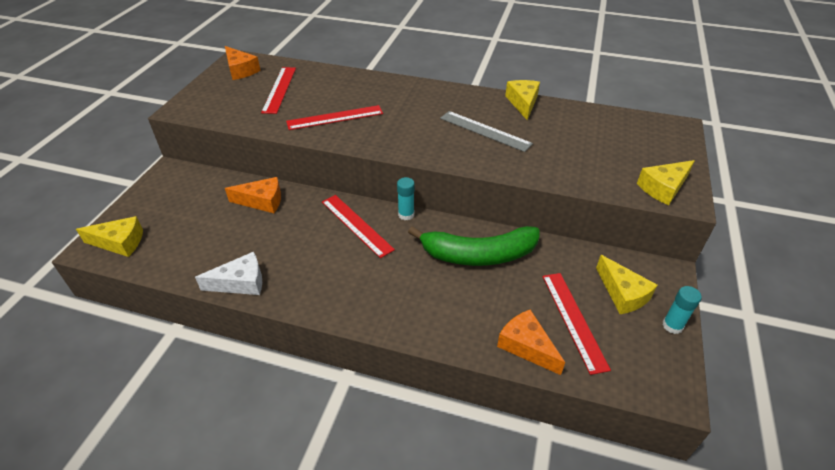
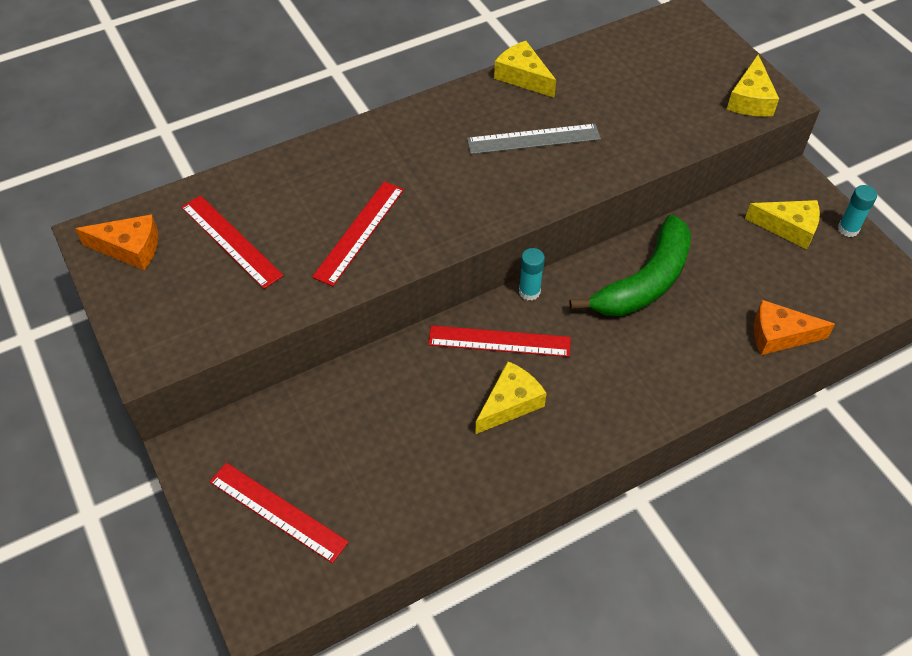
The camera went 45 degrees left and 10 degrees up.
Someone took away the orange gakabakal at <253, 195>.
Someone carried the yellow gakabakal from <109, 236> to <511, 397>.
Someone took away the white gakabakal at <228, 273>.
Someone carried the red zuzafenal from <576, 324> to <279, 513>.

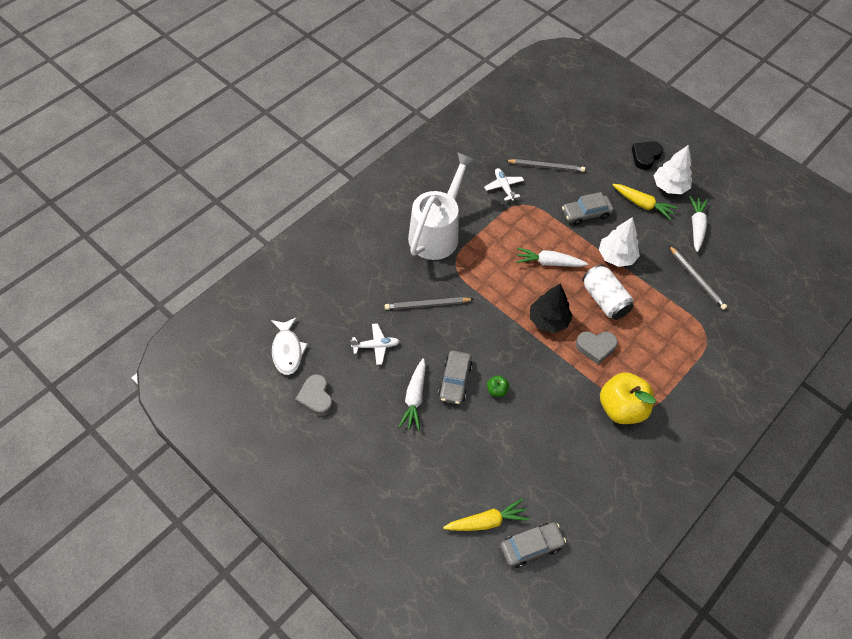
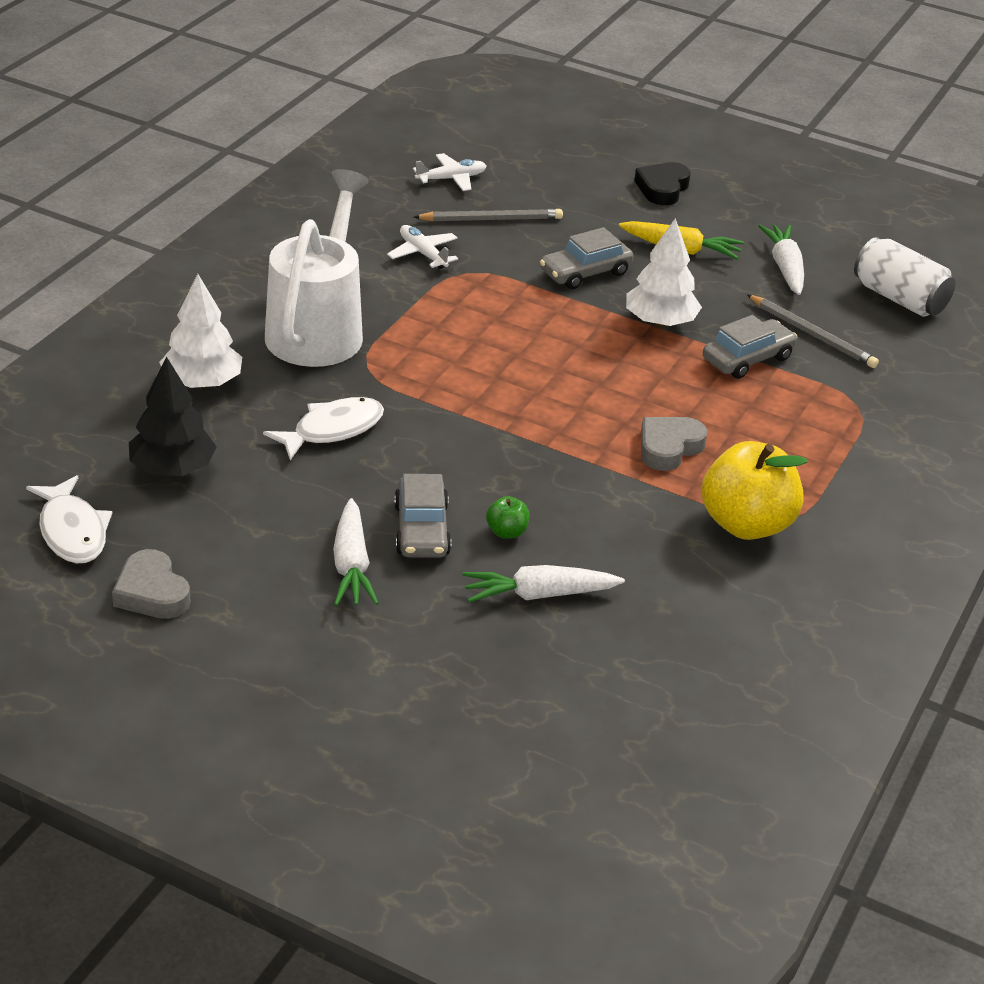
The camera went 15 degrees left and 20 degrees down.
Someone carried the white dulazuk from <672, 169> to <200, 331>.
Someone carried the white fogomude from <552, 257> to <544, 584>.
Someone carried the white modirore from <608, 292> to <904, 277>.
Someone carried the black dulazuk from <551, 308> to <173, 416>.
Someone swapped the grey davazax at <429, 303> for the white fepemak at <323, 428>.
Someone carried the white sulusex from <375, 344> to <449, 172>.
Someone rotated the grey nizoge at <597, 348> by 150 degrees clockwise.
Someone took away the yellow fogomude at <486, 515>.
Someone carried the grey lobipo from <533, 545> to <750, 347>.

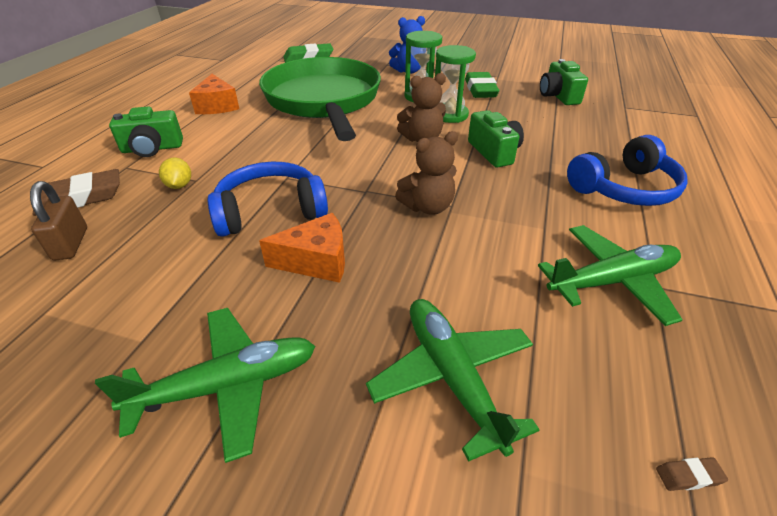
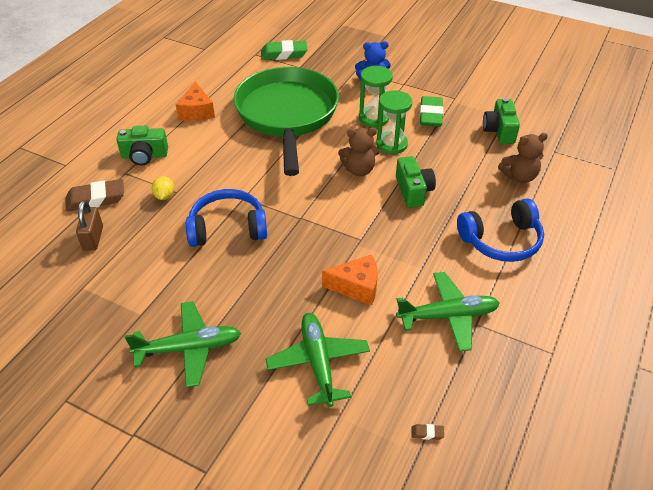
The camera went 10 degrees right and 5 degrees up.
Someone carried the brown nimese from <426, 173> to <523, 158>.
Someone carried the orange gakabakal from <302, 248> to <350, 280>.

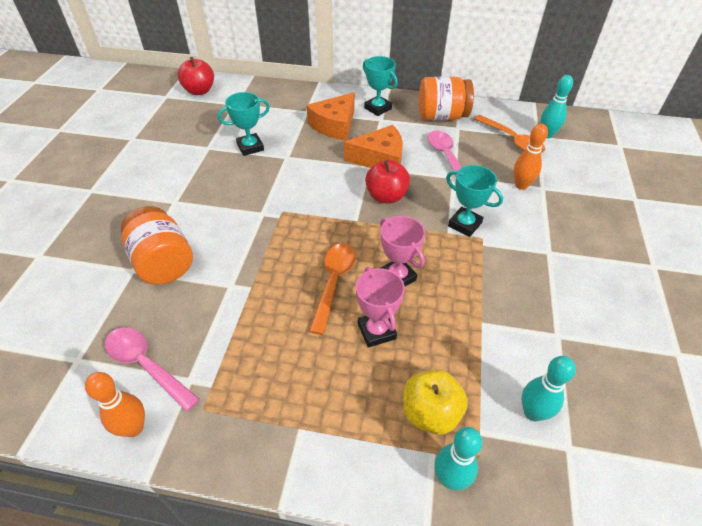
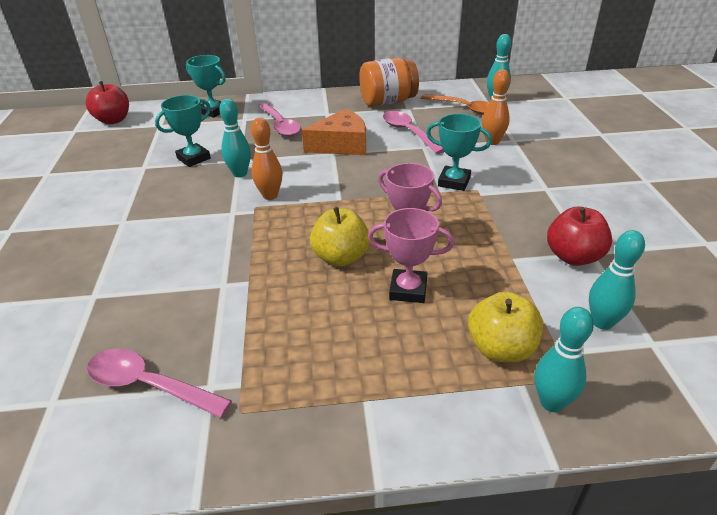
The camera went 15 degrees left and 10 degrees down.
Someone carried the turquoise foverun from <380, 86> to <206, 86>.
Someone swapped the orange gakabakal at <330, 116> for the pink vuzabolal at <279, 120>.
Someone carried the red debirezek from <387, 181> to <579, 236>.
Someone took away the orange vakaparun at <157, 245>.
Someone swapped the orange vuzabolal at <332, 289> for the yellow debirezek at <340, 237>.
Someone rotated the pink foverun at <380, 307> by 45 degrees counterclockwise.
Someone carried the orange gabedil from <115, 404> to <266, 159>.
Someone put down the turquoise gabedil at <235, 138>.

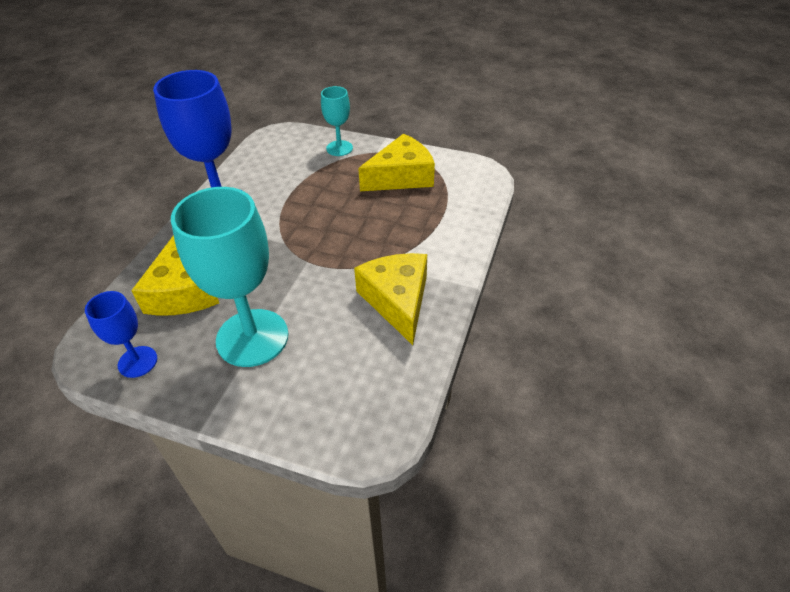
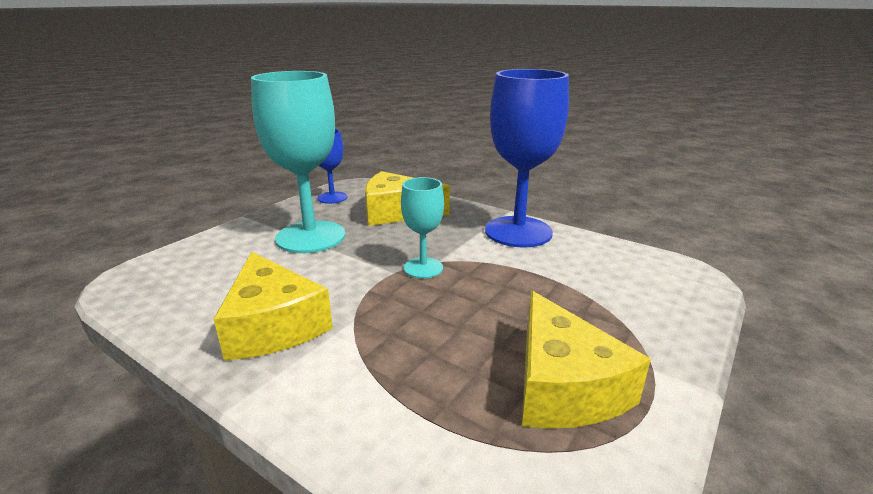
The camera went 105 degrees right and 20 degrees down.
Someone carried the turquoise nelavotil from <337, 121> to <422, 228>.
Someone rotated the yellow gakabakal at <390, 299> by 60 degrees clockwise.

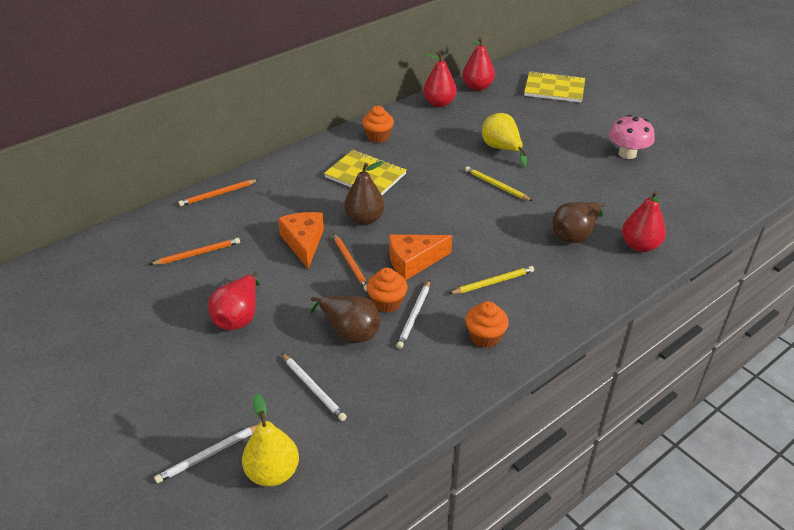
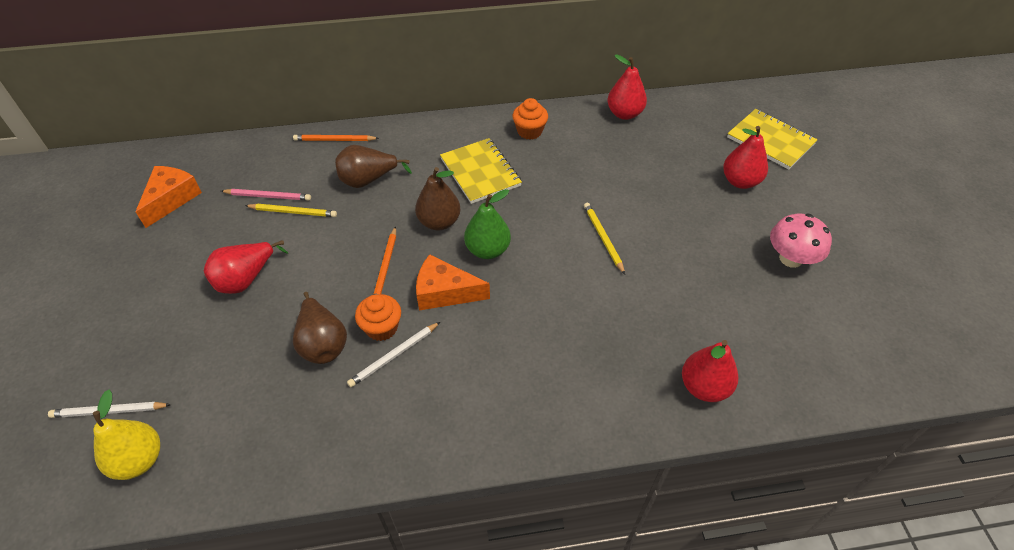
The camera went 30 degrees right and 10 degrees up.
Someone carried the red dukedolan from <478, 64> to <745, 157>.
Someone took away the yellow dukedolan at <504, 140>.
Someone carried the brown dukedolan from <578, 222> to <373, 166>.
Someone carried the orange gakabakal from <301, 240> to <169, 197>.
Someone repainted the orange davazax at <194, 251>, which became the pink davazax at <266, 194>.
Someone carried the yellow davazax from <491, 280> to <291, 210>.
Someone took away the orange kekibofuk at <487, 324>.
Someone took away the white davazax at <314, 387>.
Someone put down the green dukedolan at <487, 224>.

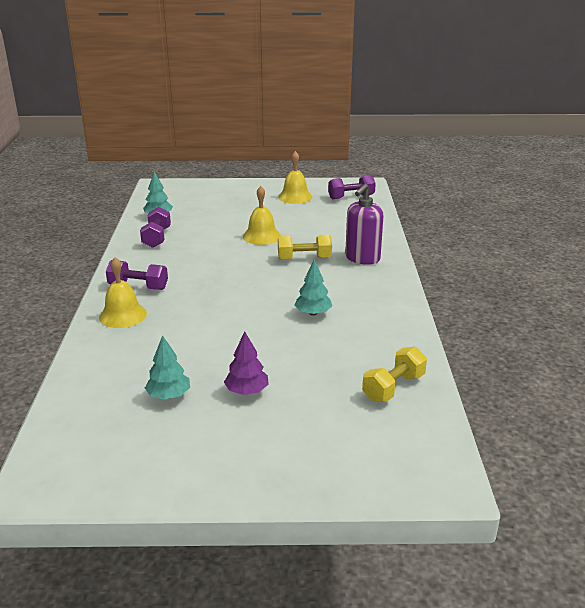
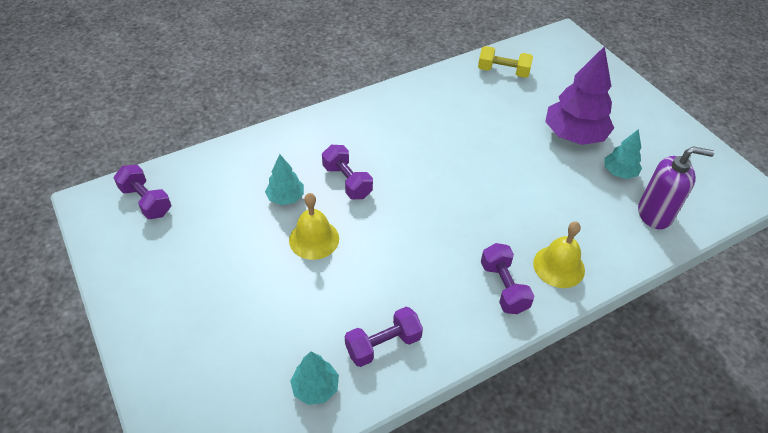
The camera went 120 degrees left and 20 degrees up.
Someone took away the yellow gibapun at <295, 177>.
Someone carried the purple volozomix from <364, 224> to <676, 187>.
Someone repainted the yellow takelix at <305, 247>, which became the purple takelix at <347, 172>.
Someone carried the turquoise dulazuk from <313, 287> to <284, 179>.
Someone scaled the purple dulazuk at <246, 363> by 1.90.

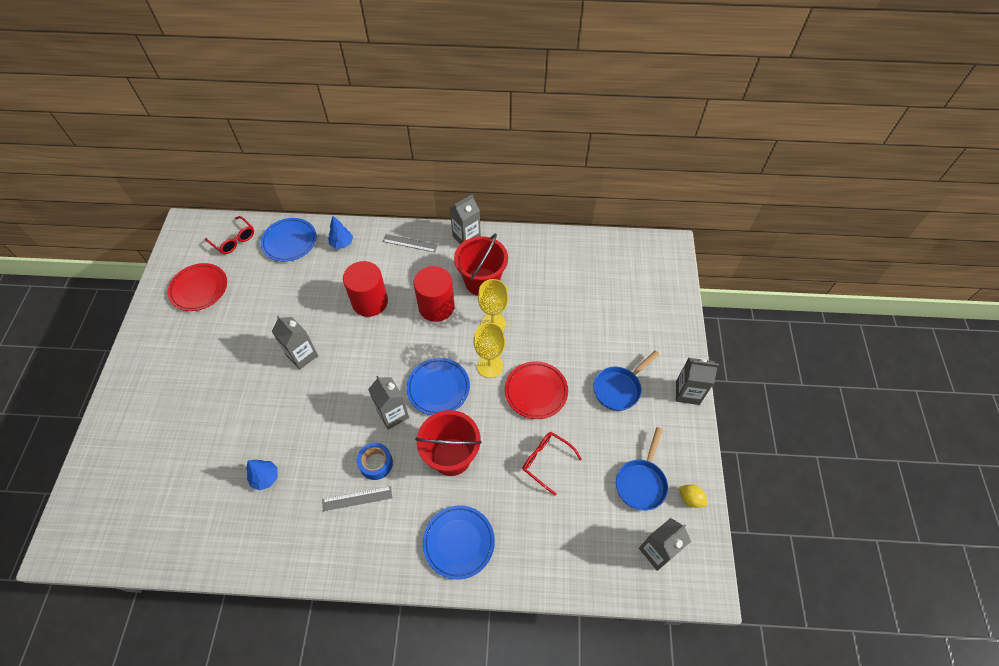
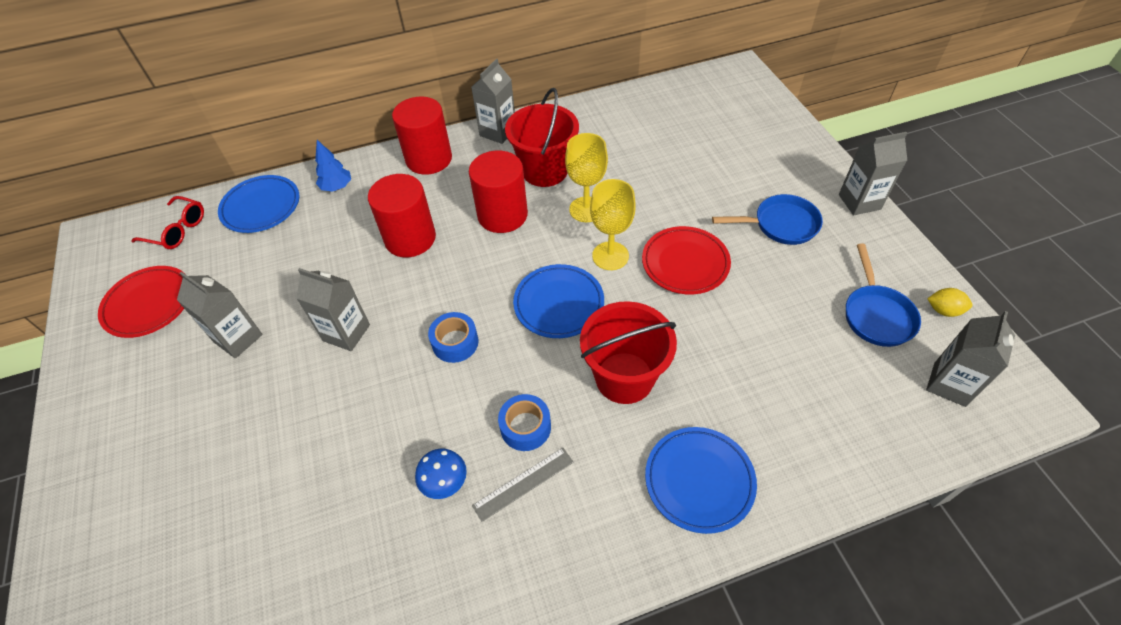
The camera went 20 degrees left and 5 degrees down.
Someone swapped the grey zuzafenal at <410, 243> for the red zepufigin at <422, 135>.
Someone rotated the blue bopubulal at <626, 381> by 120 degrees counterclockwise.
Someone carried the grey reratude from <388, 403> to <220, 315>.
Someone took away the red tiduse at <552, 464>.
Someone took away the blue dulazuk at <262, 475>.
Someone put down the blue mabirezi at <453, 337>.
Someone put down the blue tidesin at <441, 474>.

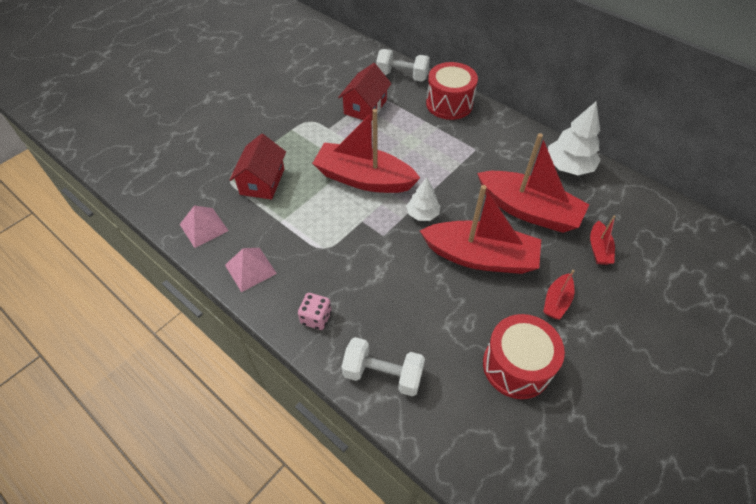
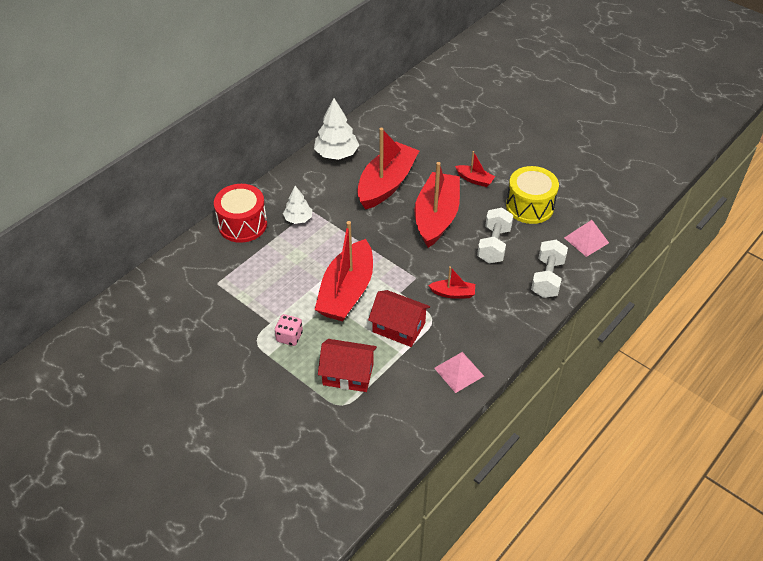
The camera went 90 degrees left and 5 degrees down.
Someone carried the white takelix from <403, 65> to <495, 235>.
Someone carried the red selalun from <365, 91> to <399, 318>.
Someone carried the white dulazuk from <423, 199> to <297, 205>.
Someone carried the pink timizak from <204, 226> to <586, 238>.
Someone carried the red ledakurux from <603, 240> to <451, 282>.
Someone carried the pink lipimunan from <315, 311> to <289, 330>.
Someone repainted the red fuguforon at <524, 356>, which became the yellow fuguforon at <532, 195>.

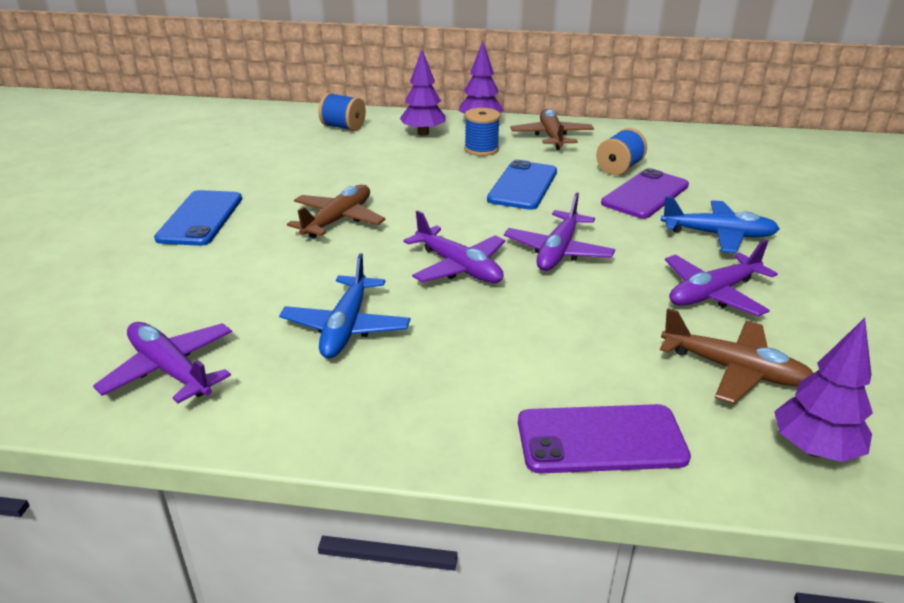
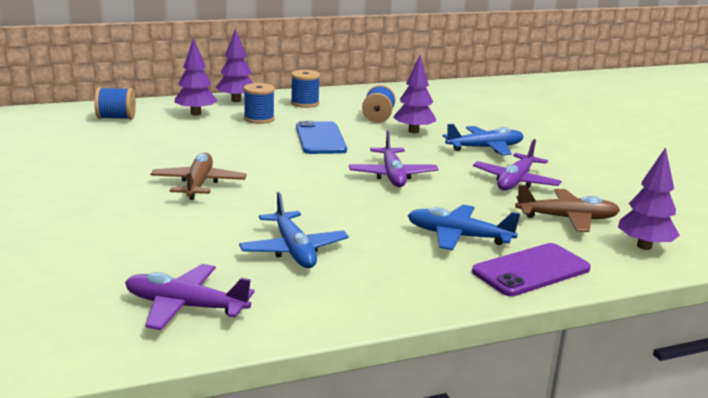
The camera went 30 degrees left and 10 degrees down.
Someone swapped the brown sulusex at <552, 129> for the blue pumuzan at <305, 89>.
Someone swapped the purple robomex at <645, 193> for the purple dulazuk at <414, 94>.
Someone took away the blue robomex at <198, 218>.
Someone took away the purple sulusex at <454, 247>.
Someone put down the blue sulusex at <464, 227>.

